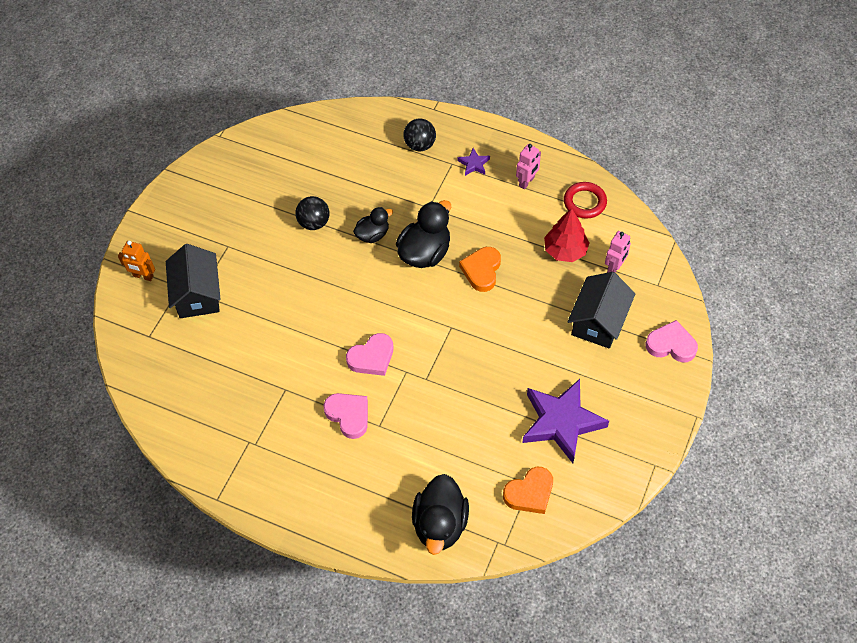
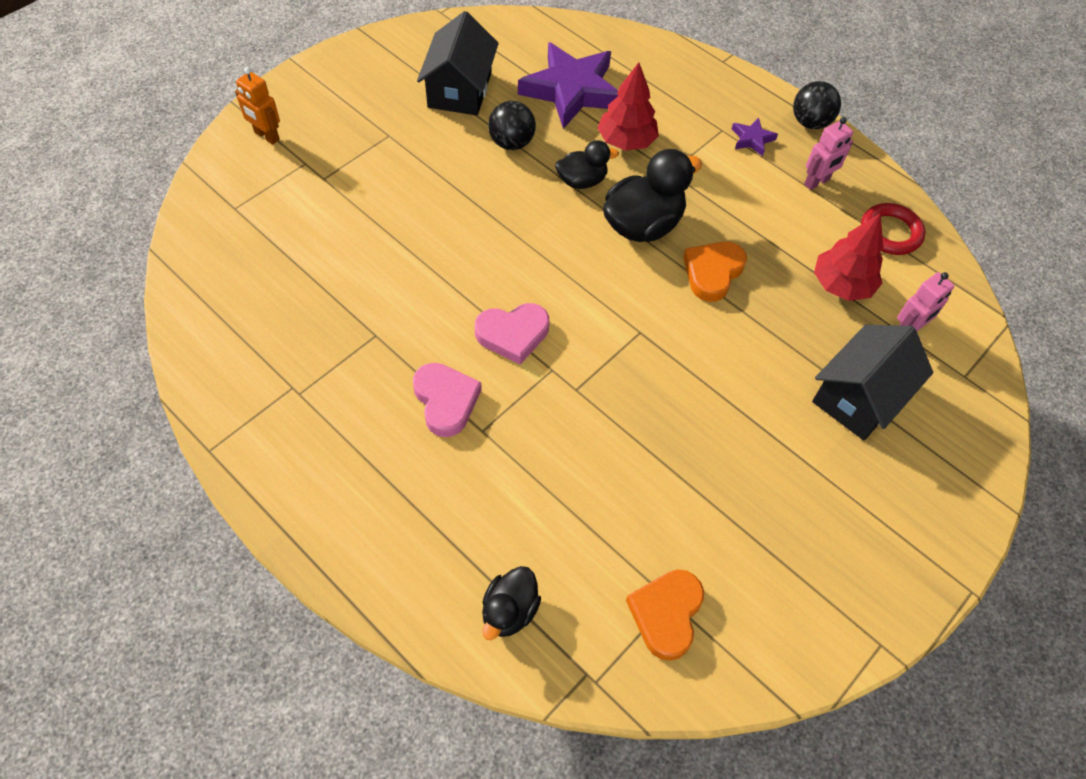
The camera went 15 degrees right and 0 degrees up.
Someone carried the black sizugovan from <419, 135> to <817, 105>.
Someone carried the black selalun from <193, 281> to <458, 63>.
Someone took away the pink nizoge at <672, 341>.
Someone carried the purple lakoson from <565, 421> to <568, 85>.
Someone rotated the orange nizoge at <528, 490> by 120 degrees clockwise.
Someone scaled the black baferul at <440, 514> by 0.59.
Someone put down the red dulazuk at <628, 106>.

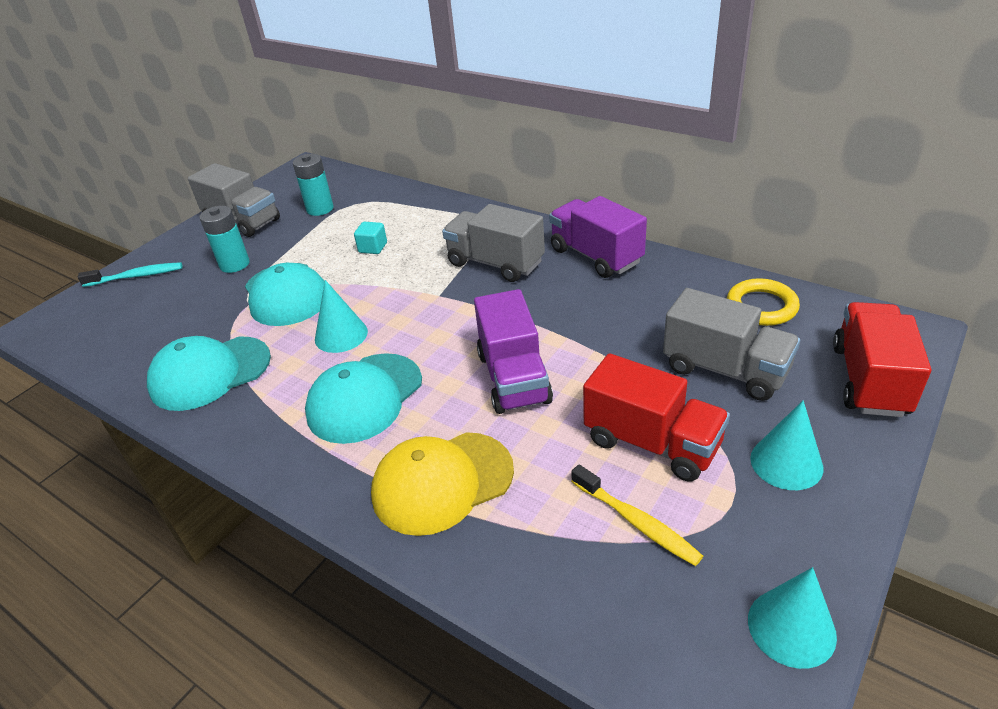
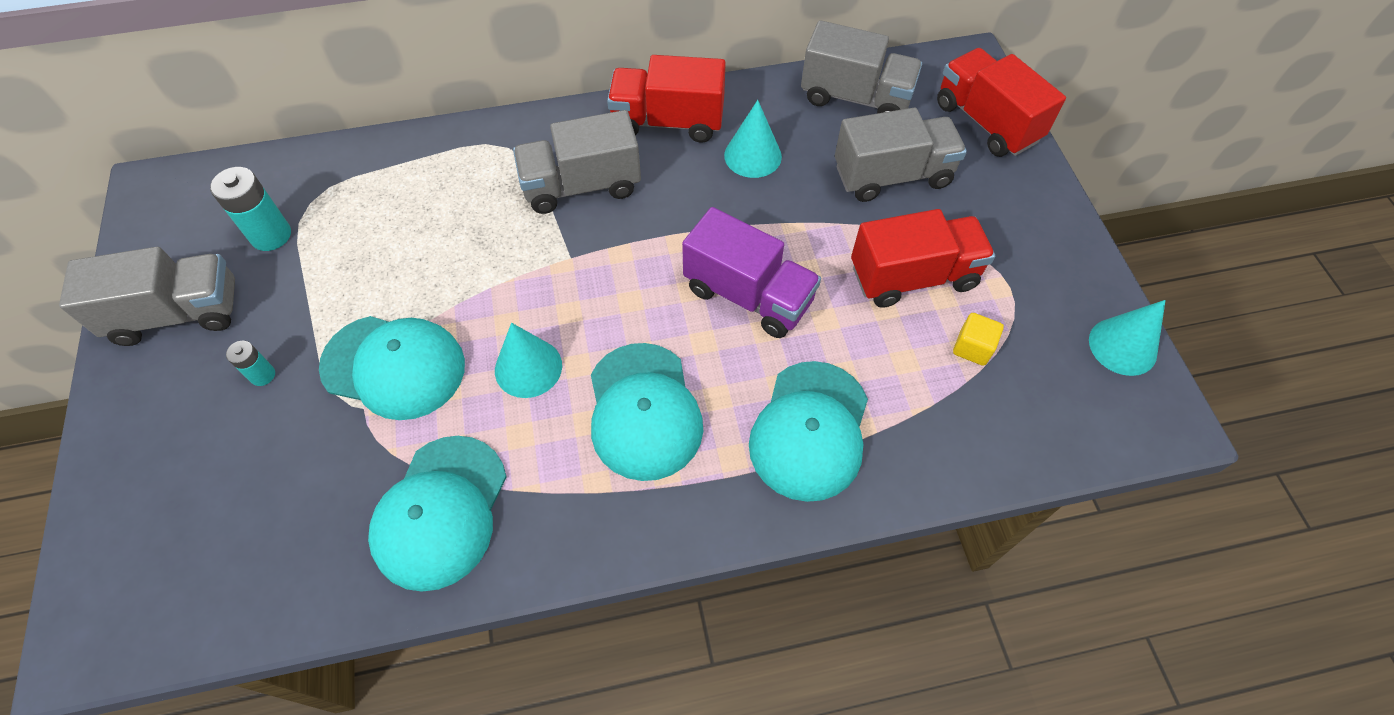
The camera went 50 degrees left and 20 degrees up.
Someone repainted the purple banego at <598, 237>, which became the red banego at <666, 99>.
Someone scaled the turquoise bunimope at <224, 239> by 0.56.
Someone took away the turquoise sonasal at <370, 238>.
Someone took away the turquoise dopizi at <129, 274>.
Someone swapped the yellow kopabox at <763, 302> for the grey banego at <861, 66>.
Someone carried the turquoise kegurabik from <786, 445> to <753, 139>.
Someone repainted the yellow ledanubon at <442, 484>, which became the turquoise ledanubon at <808, 431>.
Someone swapped the yellow dopizi at <637, 515> for the yellow sonasal at <978, 339>.

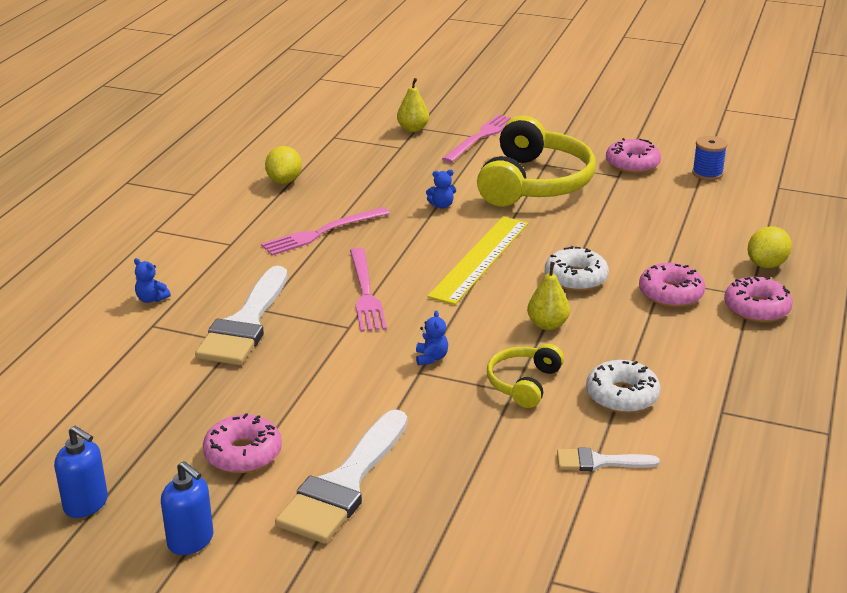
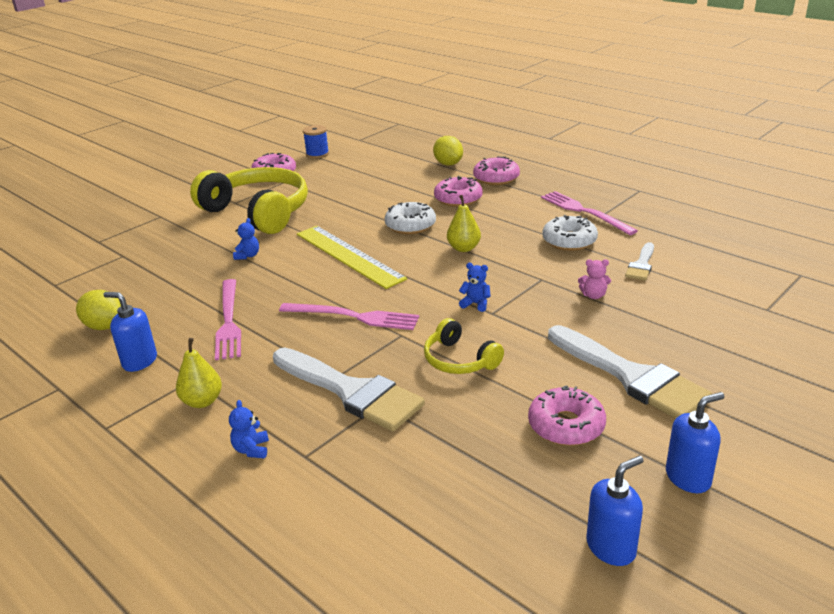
The camera went 65 degrees left and 0 degrees up.
Someone carried the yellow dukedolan from <413, 105> to <199, 373>.
Someone carried the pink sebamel from <476, 138> to <589, 213>.
Someone rotated the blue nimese at <152, 280> by 120 degrees clockwise.
Someone carried the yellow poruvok from <525, 376> to <464, 346>.
Someone put down the pink nimese at <594, 279>.
Someone put down the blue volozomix at <130, 332>.

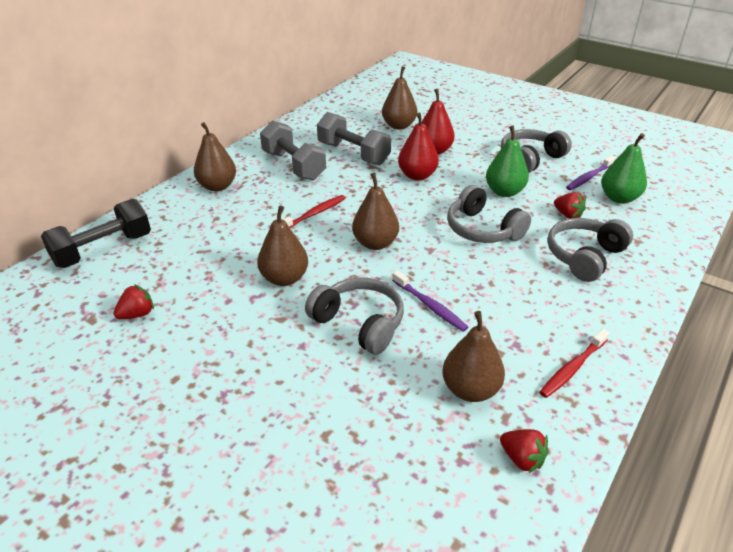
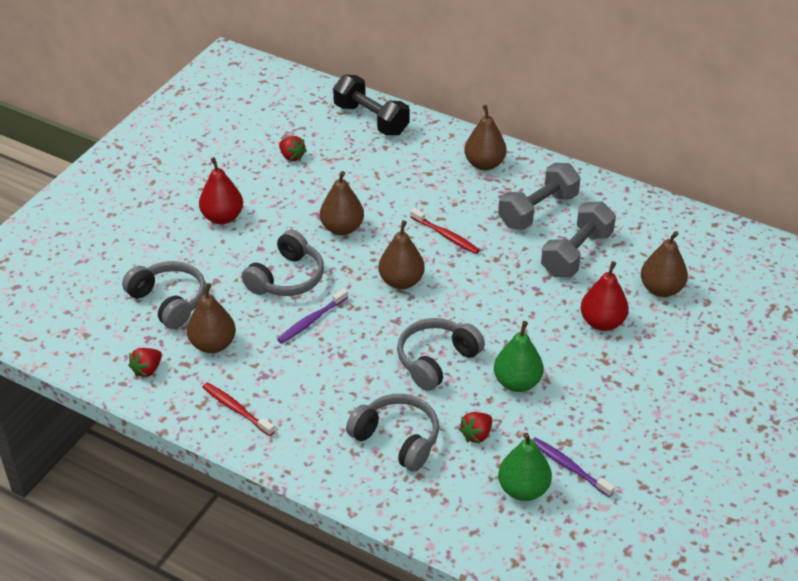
The camera went 85 degrees right and 5 degrees up.
Someone carried the red dukedolan from <418, 147> to <221, 190>.
Someone carried the grey poruvok from <536, 151> to <164, 295>.

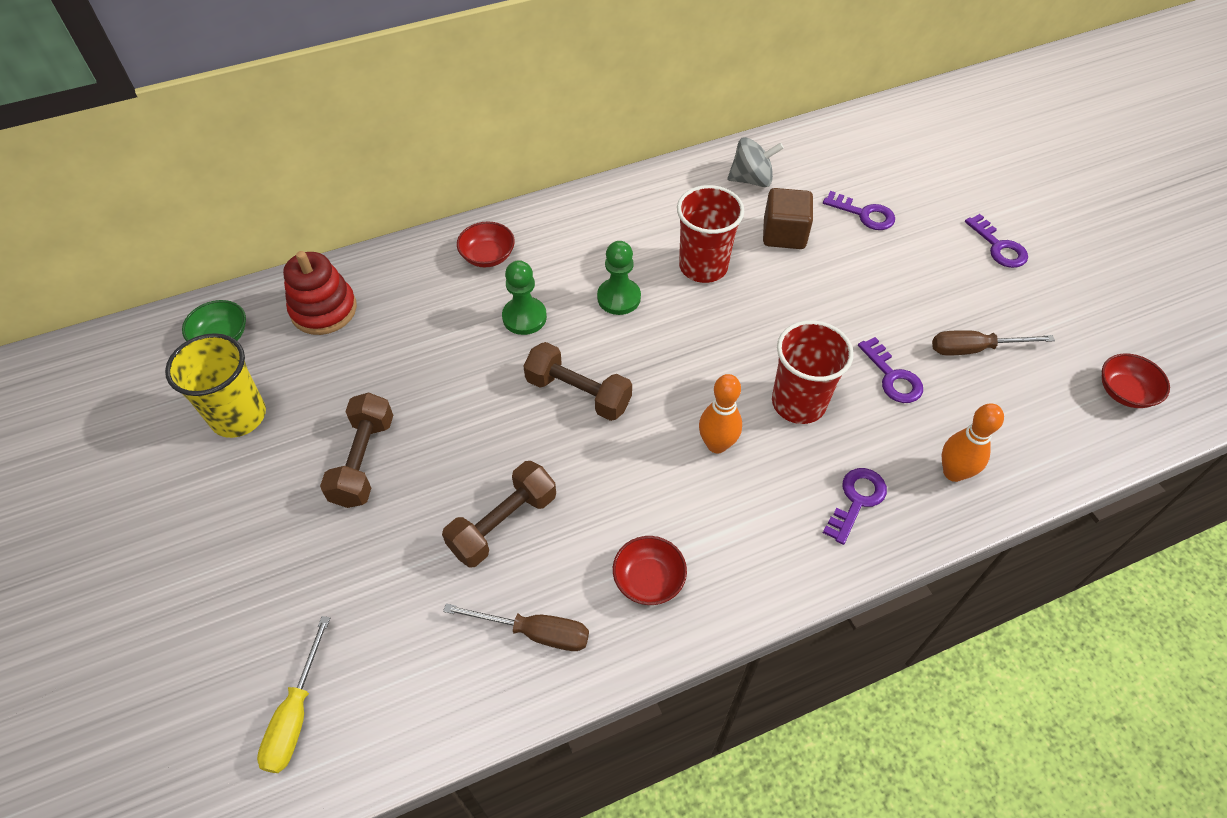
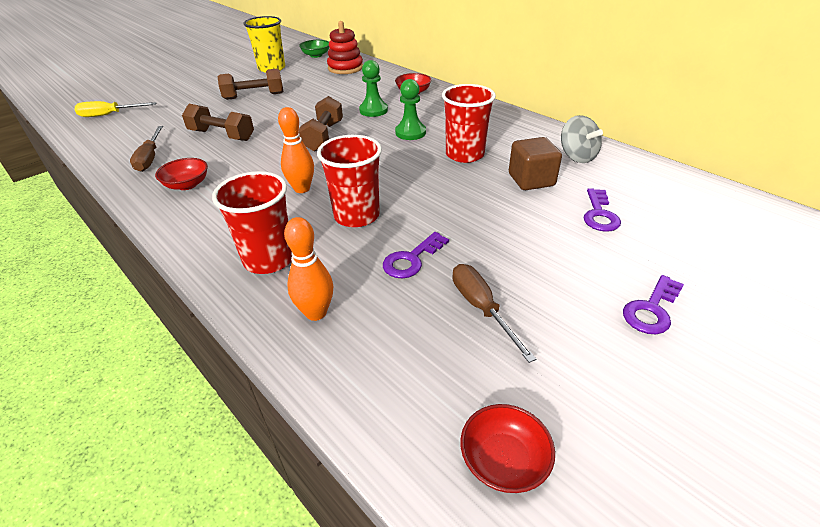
The camera went 70 degrees right and 15 degrees down.
Someone swapped the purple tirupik at <855, 506> for the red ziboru at <252, 222>.

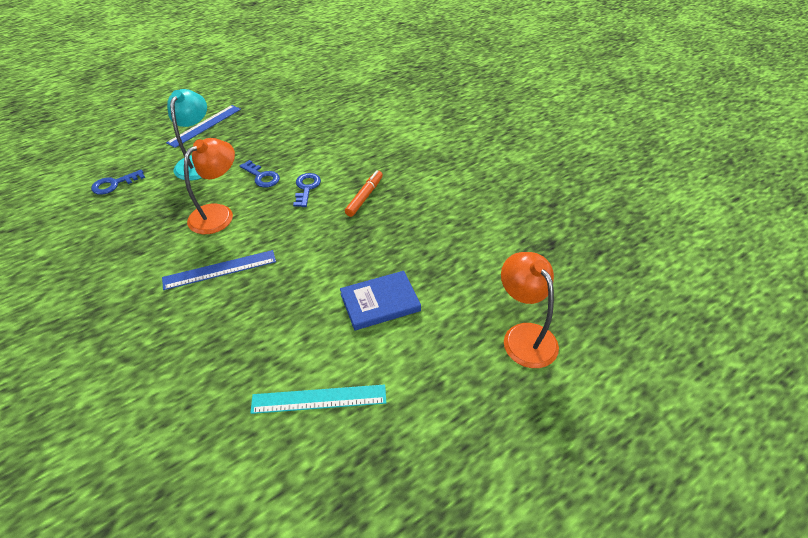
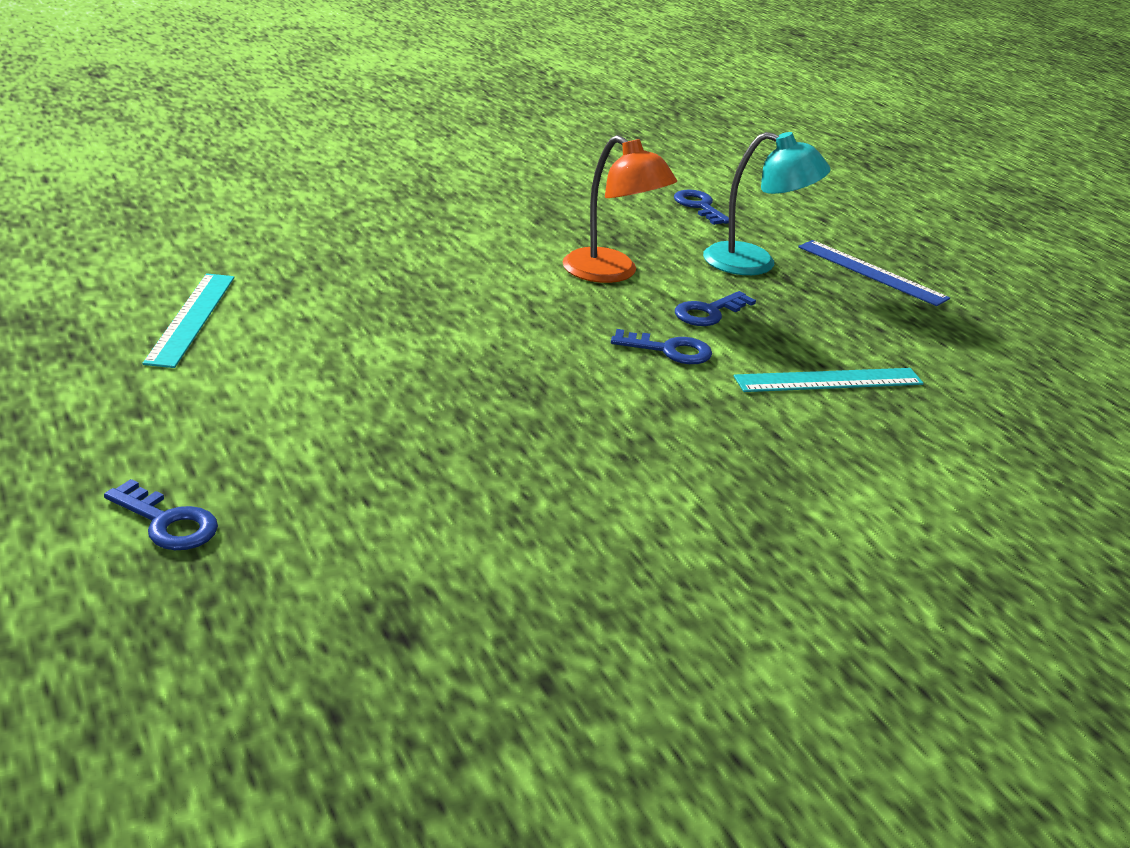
The camera went 95 degrees right and 15 degrees down.
Someone took away the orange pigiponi at <364, 193>.
Someone took away the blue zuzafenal at <219, 270>.
Someone swapped the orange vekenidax at <530, 310> for the blue tirupik at <161, 514>.
Someone took away the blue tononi at <380, 300>.
Someone put down the turquoise zuzafenal at <829, 380>.

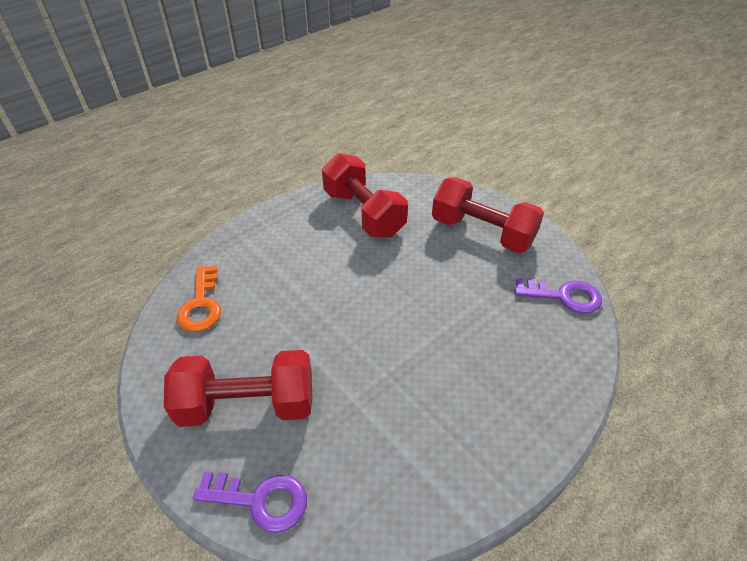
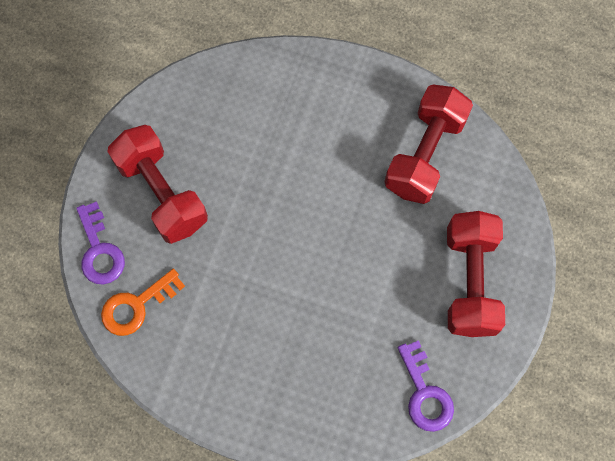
The camera went 60 degrees right and 25 degrees up.
Someone carried the orange tirupik from <199, 299> to <143, 302>.

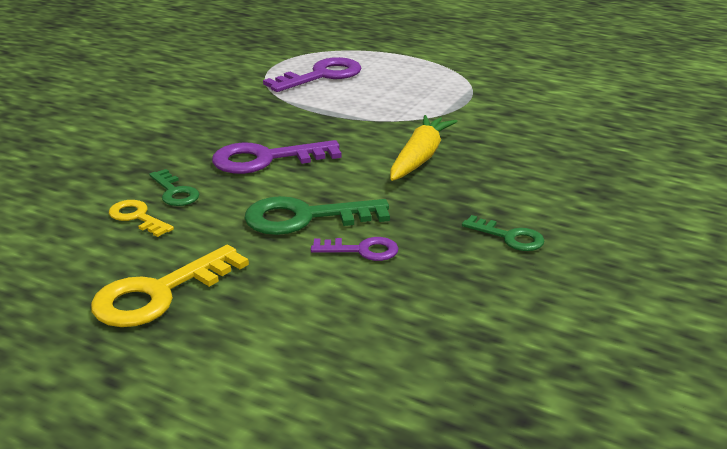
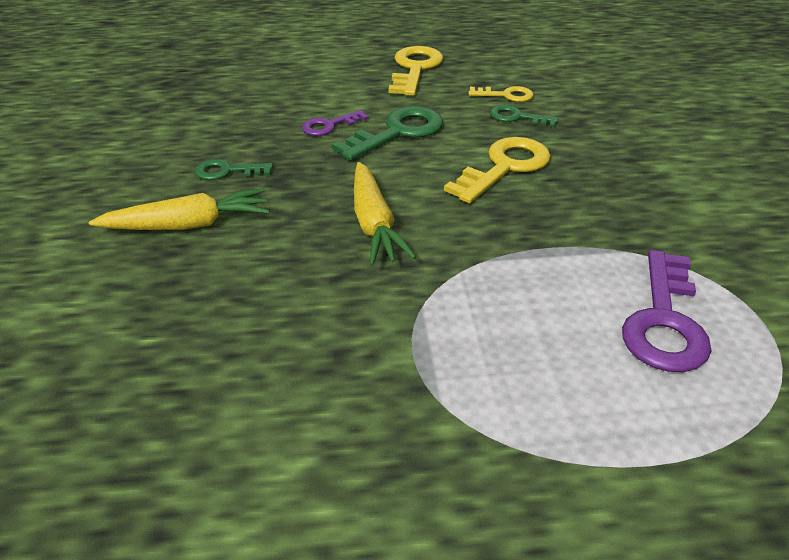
The camera went 145 degrees right and 10 degrees up.
Someone repainted the purple tirupik at <277, 157>, which became the yellow tirupik at <497, 170>.
Someone put down the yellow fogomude at <179, 209>.

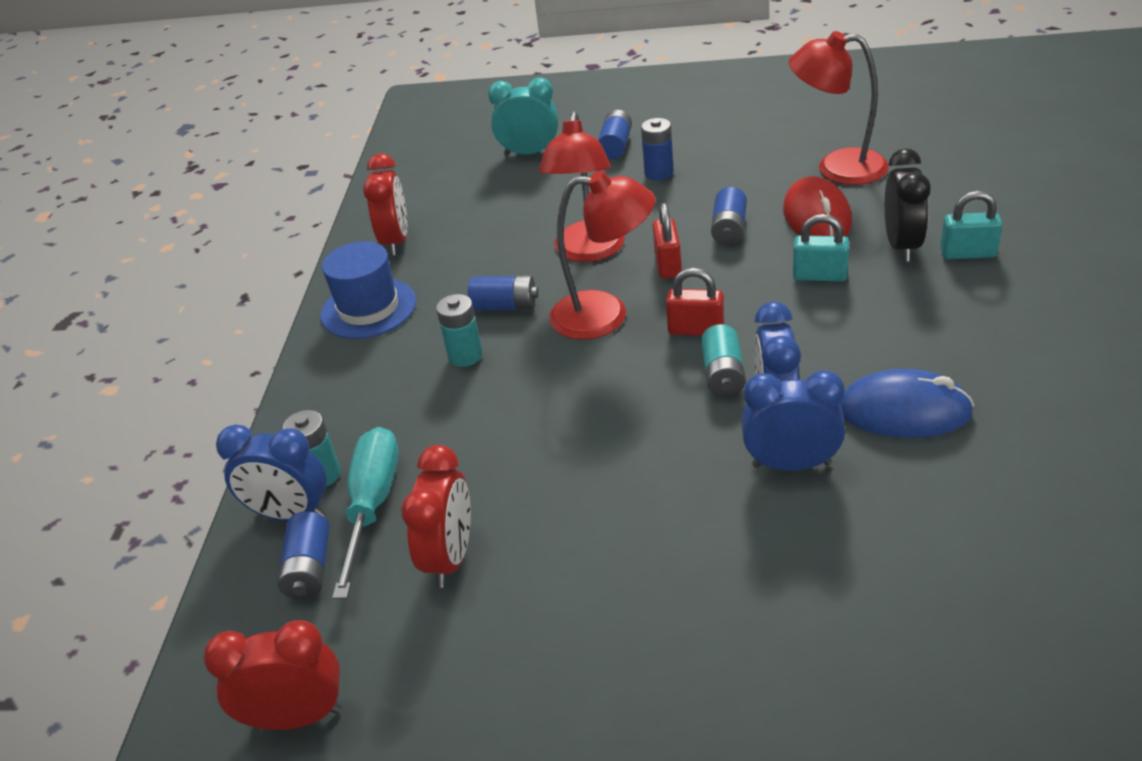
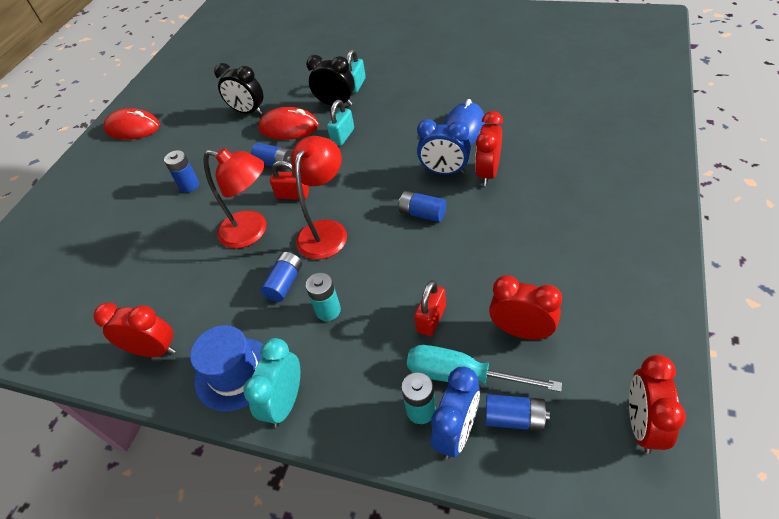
The camera went 75 degrees left and 10 degrees up.
Someone swapped the red vekenidax at <839, 108> for the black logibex at <238, 88>.
Someone carried the turquoise logibex from <523, 116> to <272, 382>.
Someone carried the blue bunimope from <615, 134> to <422, 206>.
Someone carried the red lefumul from <695, 302> to <430, 308>.
Someone took away the turquoise bunimope at <723, 360>.
Someone repainted the blue logibex at <793, 420>, which became the red logibex at <489, 148>.
Someone put down the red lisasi at <131, 124>.

